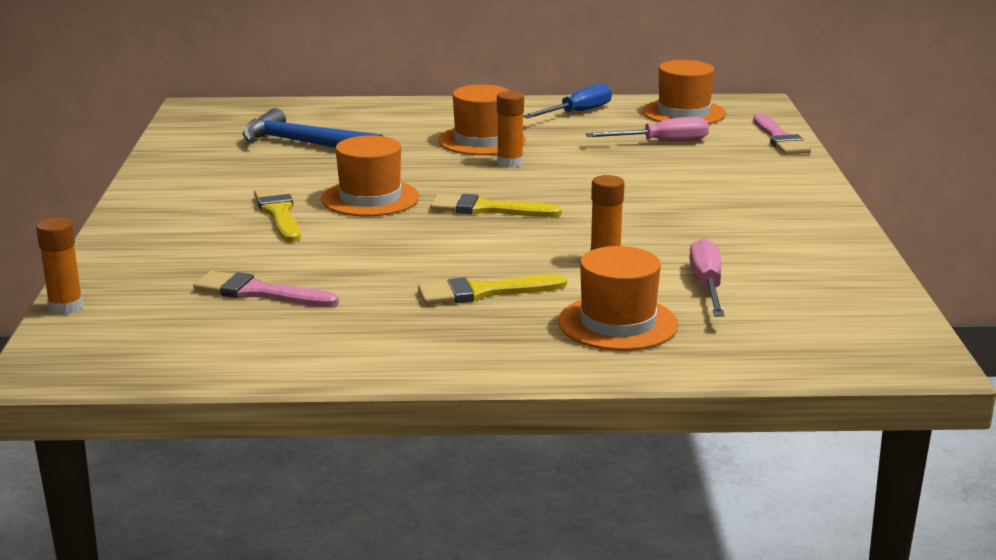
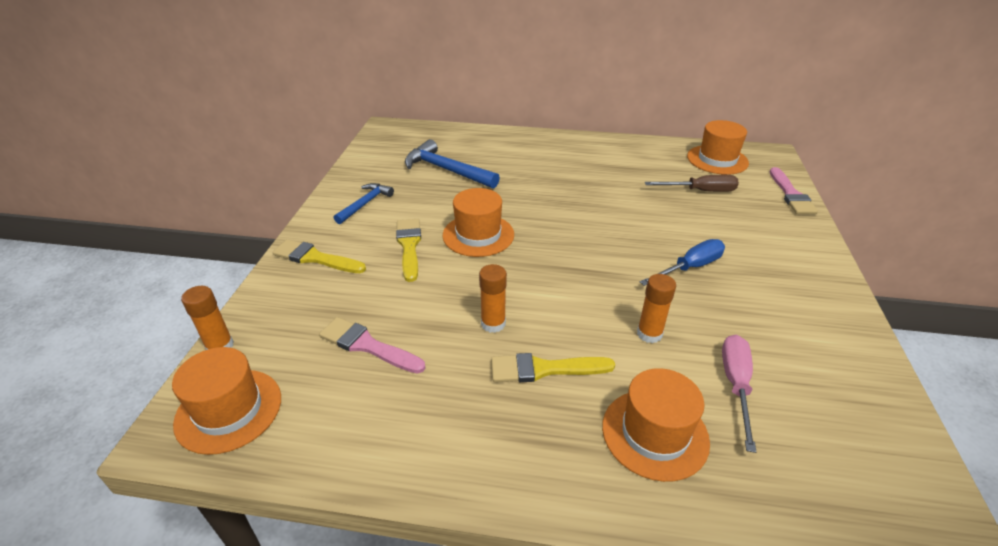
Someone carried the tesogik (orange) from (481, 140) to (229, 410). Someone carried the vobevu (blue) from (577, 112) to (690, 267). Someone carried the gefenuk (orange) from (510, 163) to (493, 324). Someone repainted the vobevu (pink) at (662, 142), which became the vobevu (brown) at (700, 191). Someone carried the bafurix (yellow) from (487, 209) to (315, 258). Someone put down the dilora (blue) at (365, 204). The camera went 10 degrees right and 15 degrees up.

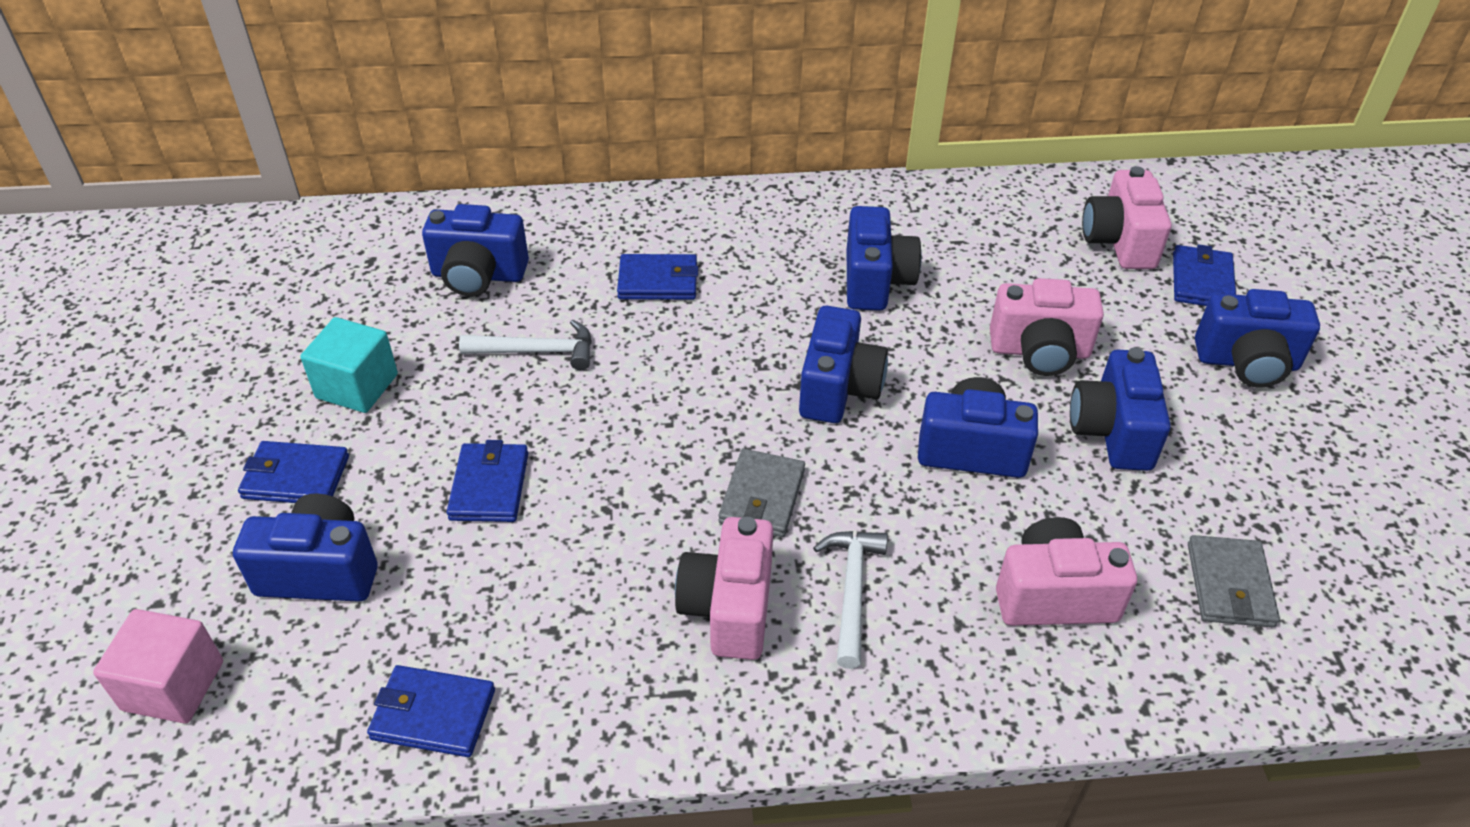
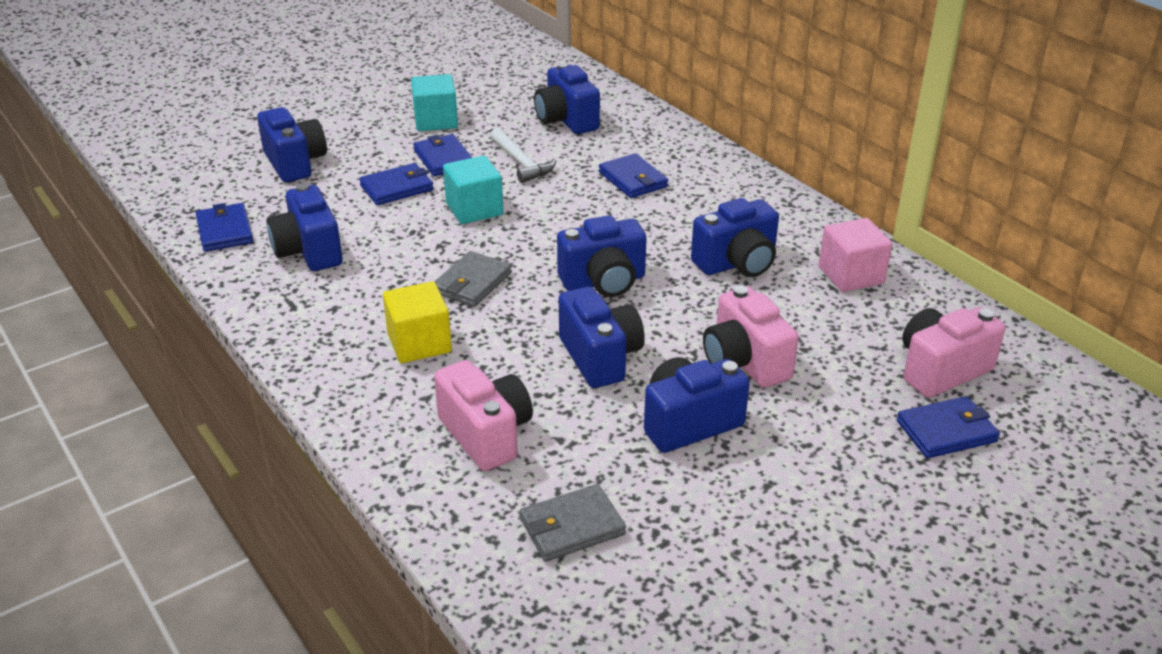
Someone carried the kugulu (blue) from (1247, 362) to (309, 251). Someone carried the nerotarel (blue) from (296, 477) to (443, 159). Someone rotated the nerotarel (grey) at (762, 497) by 45 degrees counterclockwise. Someone took away the kugulu (pink) at (729, 608). Someone swapped the dilora (white) at (851, 591) for the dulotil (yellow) at (419, 343). Someone carried the dulotil (pink) from (173, 685) to (851, 275). Someone put down the dulotil (turquoise) at (474, 209). The camera went 60 degrees right and 10 degrees down.

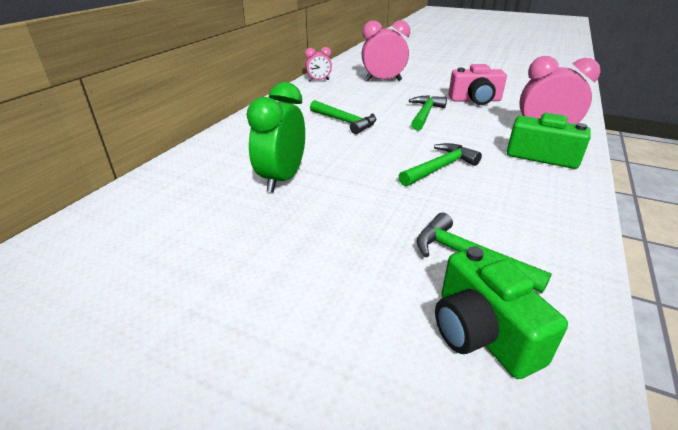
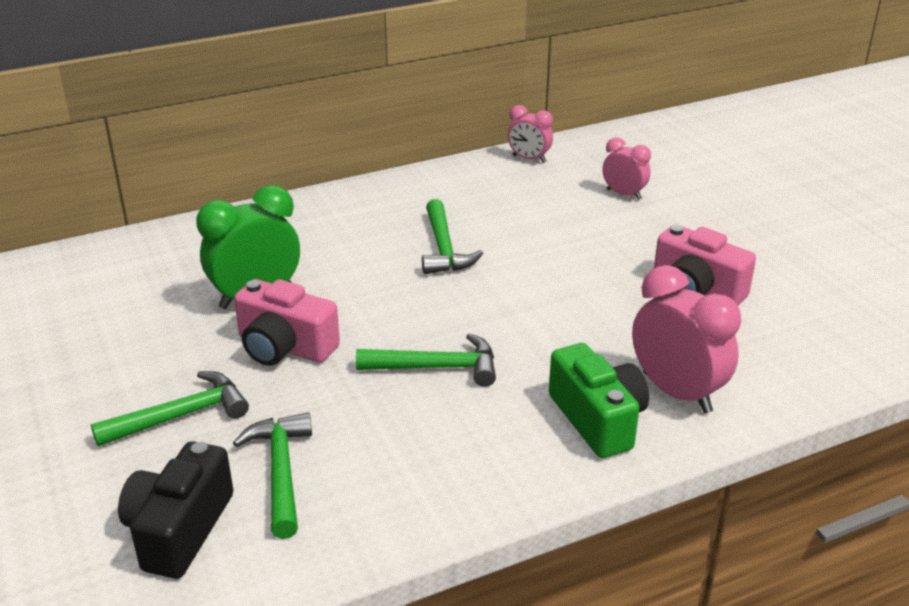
Someone scaled the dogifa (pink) at (383, 80) by 0.57. Someone carried the dilora (green) from (425, 114) to (181, 415). Someone repainted the kugulu (green) at (482, 332), which became the kugulu (black) at (179, 530). Someone put down the kugulu (pink) at (284, 347). The camera went 40 degrees right and 0 degrees up.

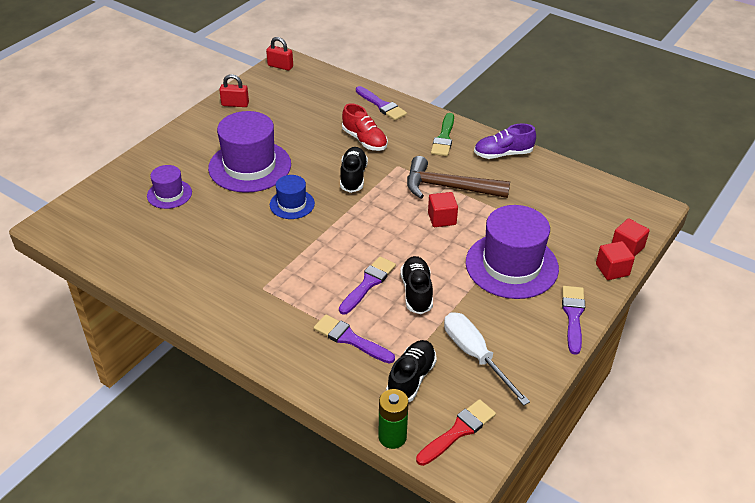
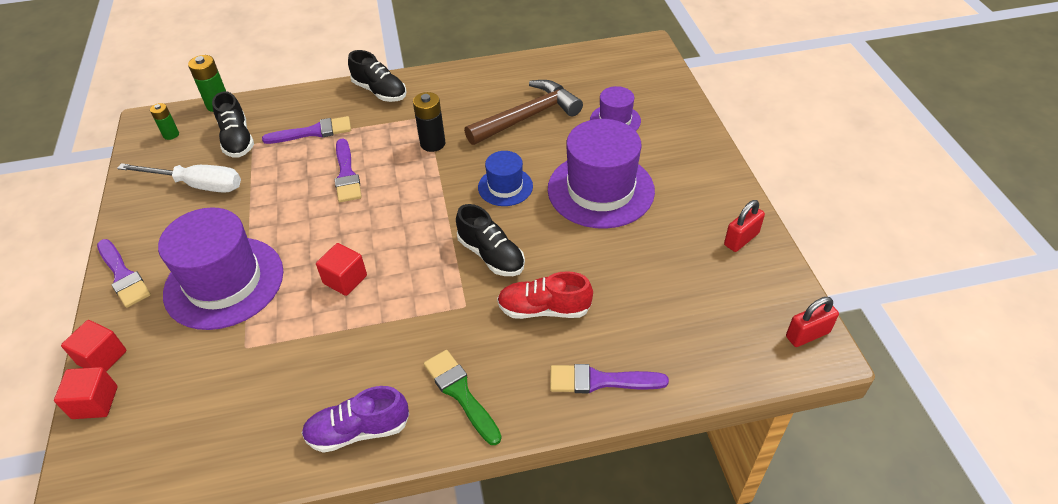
Someone rotated the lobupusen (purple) at (503, 154) by 135 degrees counterclockwise. Someone carried the dilora (brown) from (448, 187) to (528, 117). Someone carried the lobupusen (black) from (416, 292) to (380, 91). Someone swapped the bafurix (red) at (458, 431) for the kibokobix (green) at (171, 134). Someone put down the kibokobix (black) at (432, 143). The camera went 135 degrees right and 5 degrees up.

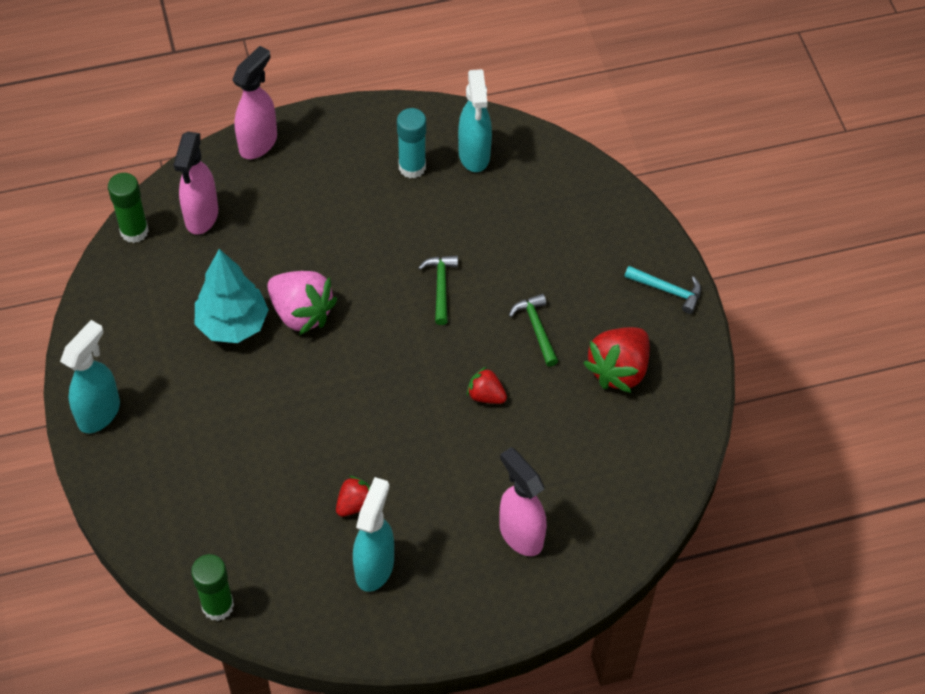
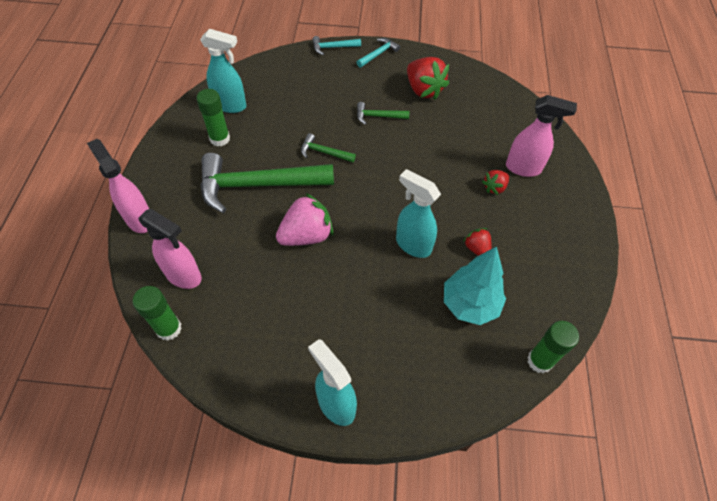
Someone repainted the gefenuk (turquoise) at (412, 167), which became the gefenuk (green) at (220, 139). Someone carried the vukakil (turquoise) from (233, 324) to (469, 304). Someone carried the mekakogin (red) from (486, 395) to (494, 187). Someone rotated the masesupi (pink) at (520, 534) by 150 degrees counterclockwise. Someone carried the masesupi (turquoise) from (375, 567) to (412, 244). Someone put down the dilora (turquoise) at (333, 47). Someone put down the dilora (green) at (257, 185). The camera went 70 degrees left and 0 degrees up.

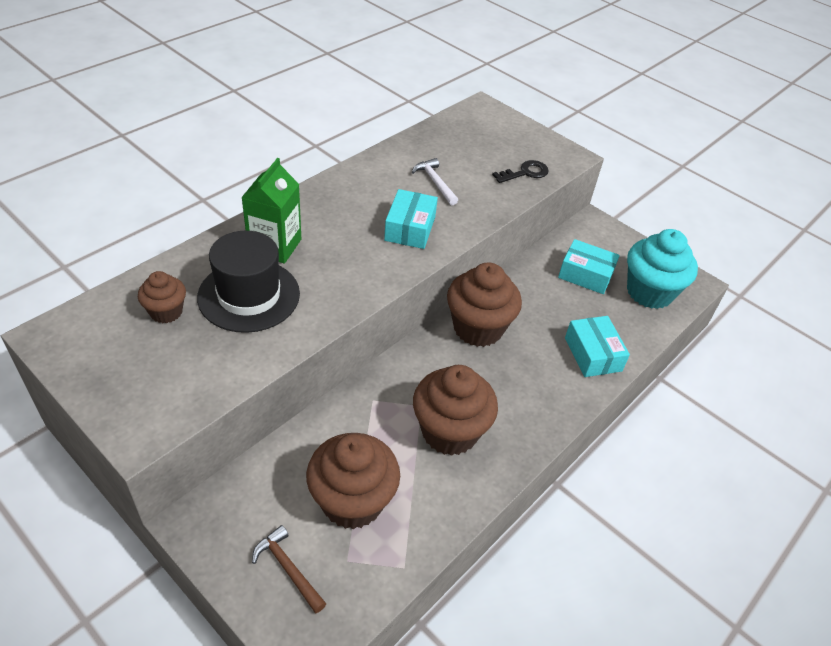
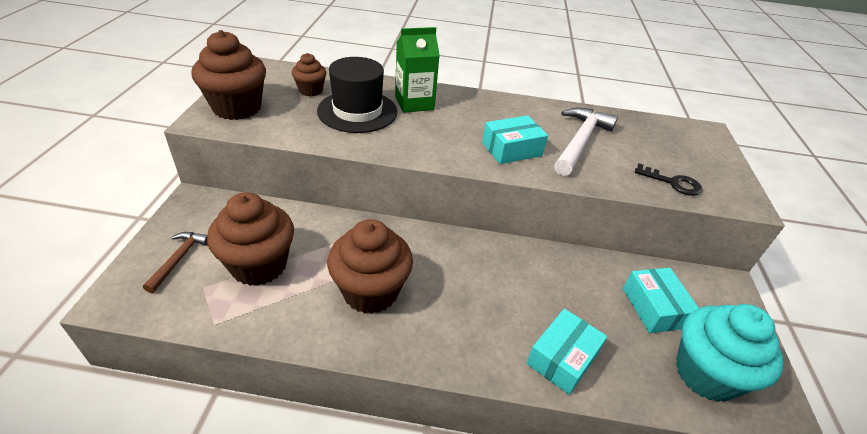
Someone scaled the dilora (white) at (435, 182) by 1.77. Someone carried the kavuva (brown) from (478, 328) to (237, 108). The camera went 55 degrees right and 5 degrees down.

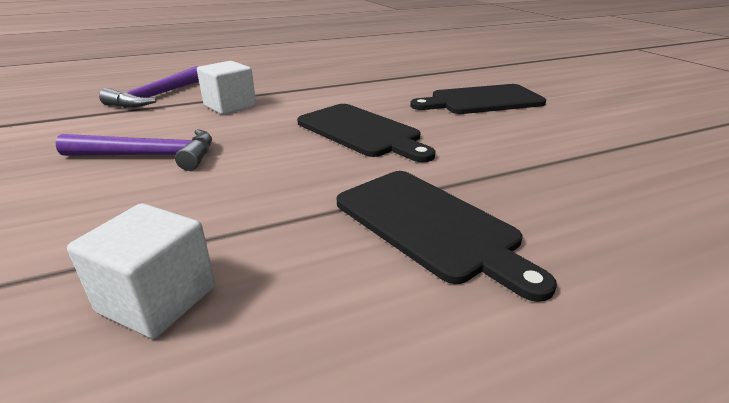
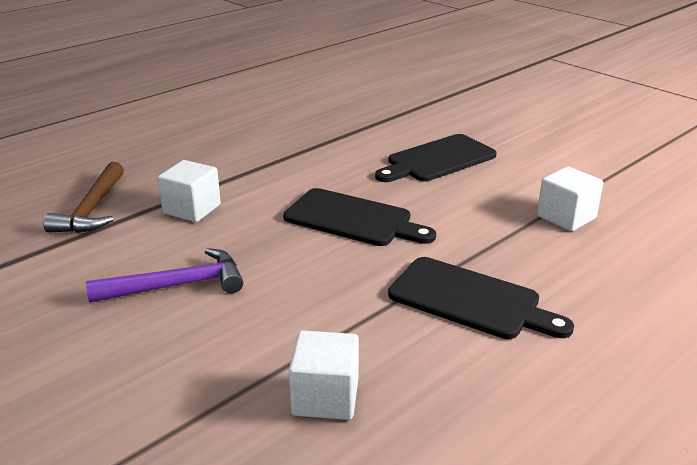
Someone repainted the dilora (purple) at (157, 96), which became the dilora (brown) at (92, 209). Someone put down the dulotil (white) at (566, 217). The camera went 20 degrees left and 0 degrees up.

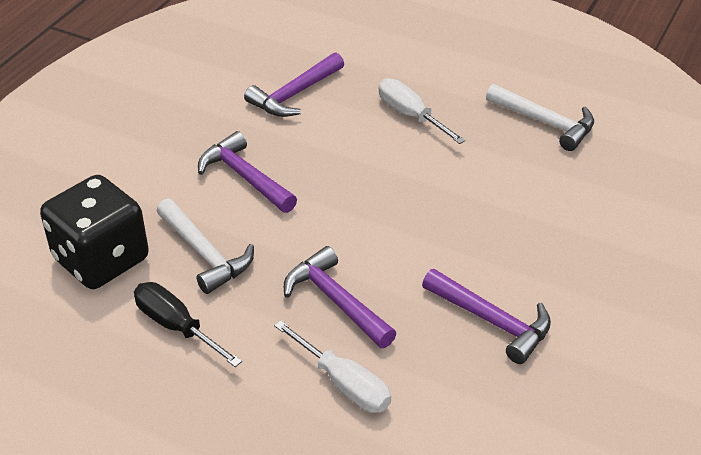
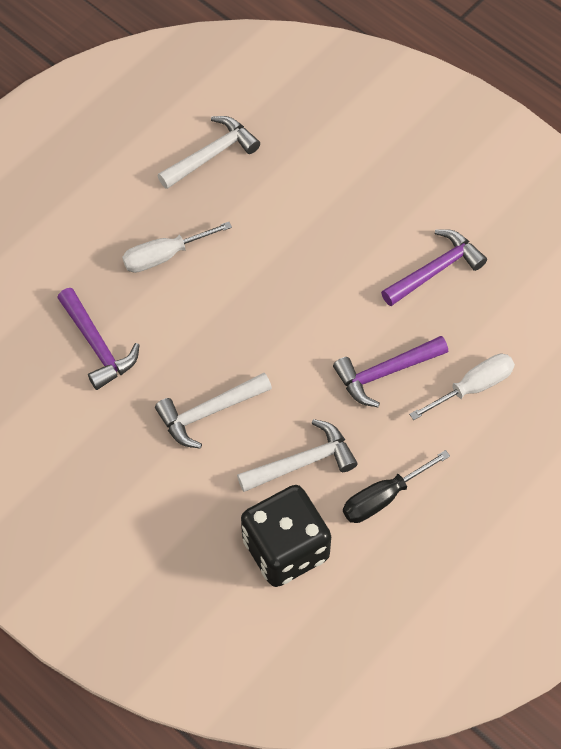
Someone repainted the dilora (purple) at (244, 177), which became the dilora (white) at (208, 412). The camera went 75 degrees left and 20 degrees up.

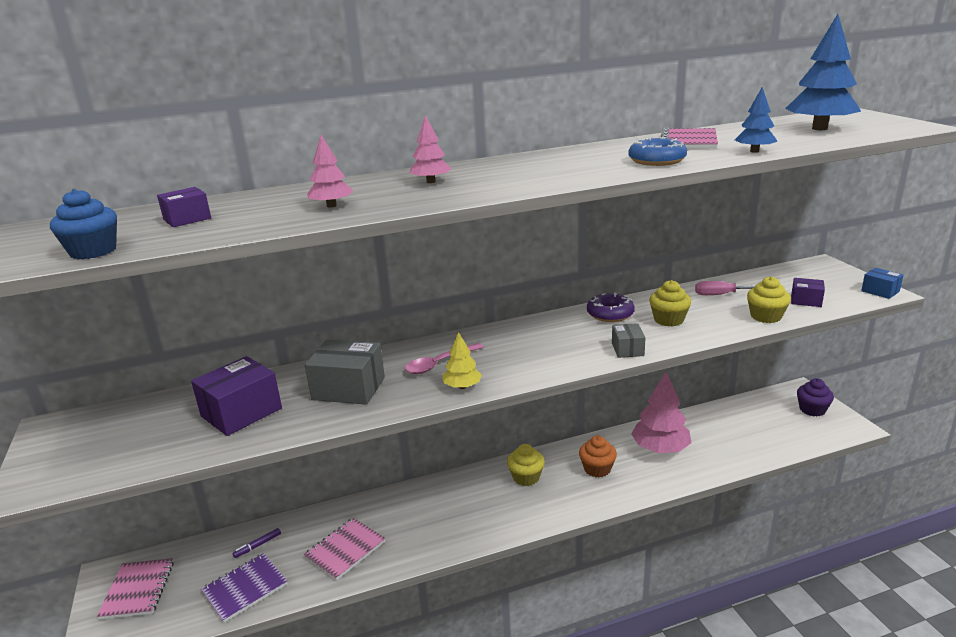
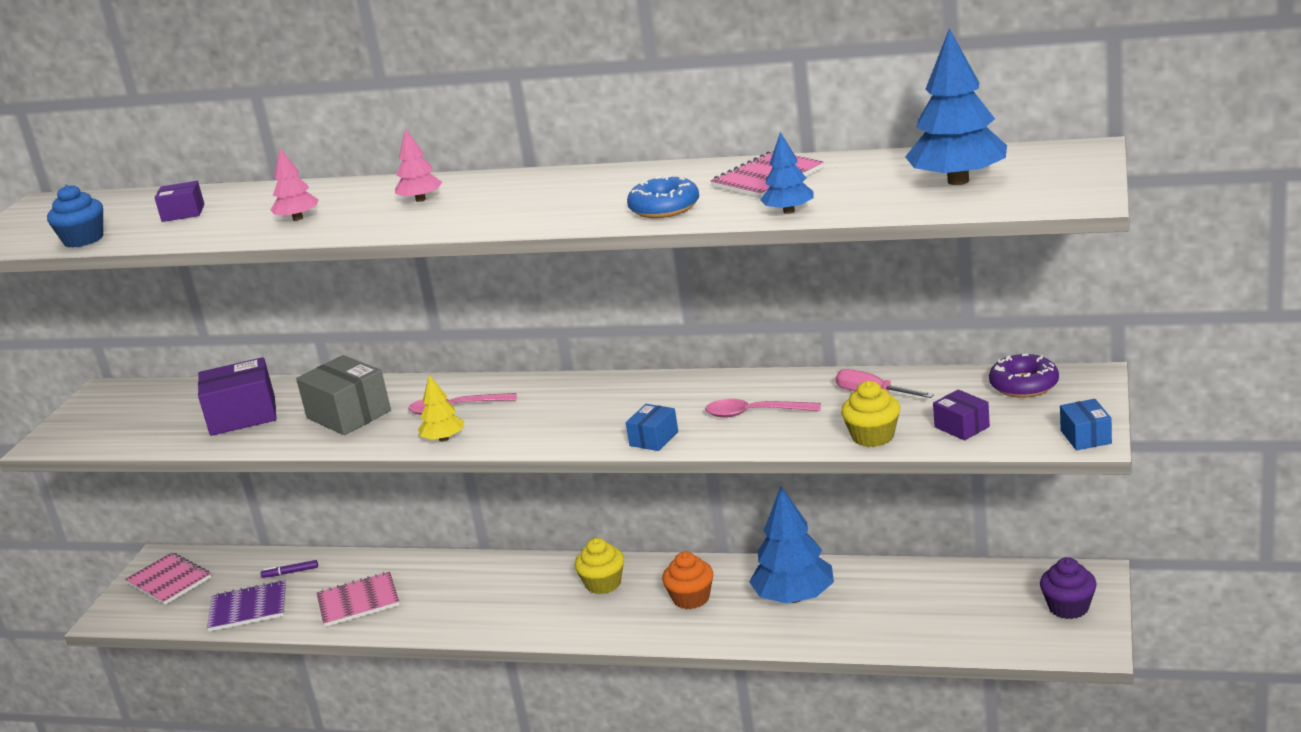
Someone swapped the kavuva (yellow) at (668, 320) for the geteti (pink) at (754, 413). Someone carried the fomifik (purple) from (610, 314) to (1024, 385). Someone repainted the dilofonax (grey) at (627, 349), which became the dilofonax (blue) at (653, 439). Someone repainted the vukakil (pink) at (660, 448), which became the vukakil (blue) at (794, 597). Someone rotated the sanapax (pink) at (138, 590) by 75 degrees counterclockwise. The camera went 35 degrees right and 0 degrees up.

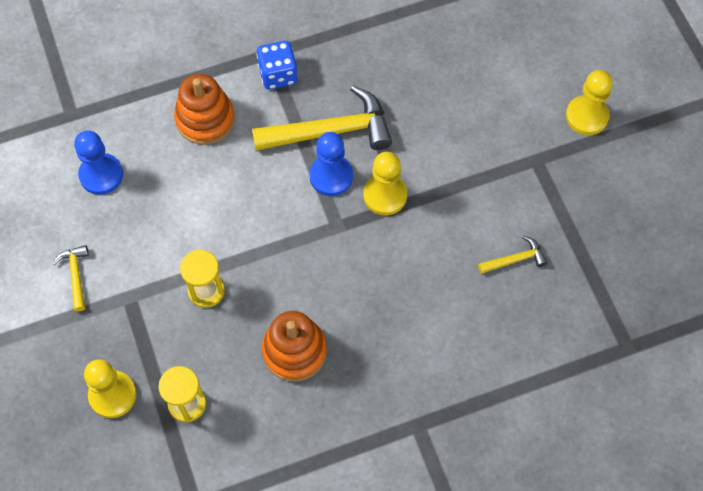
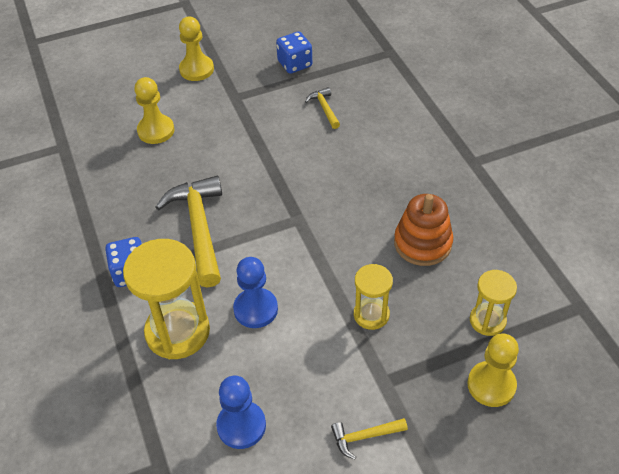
Someone swapped the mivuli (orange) at (205, 119) for the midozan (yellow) at (177, 332). Someone carried the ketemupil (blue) from (331, 176) to (255, 309). Someone carried the ketemupil (yellow) from (385, 195) to (156, 130). Someone put down the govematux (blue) at (295, 64). The camera went 90 degrees left and 15 degrees down.

